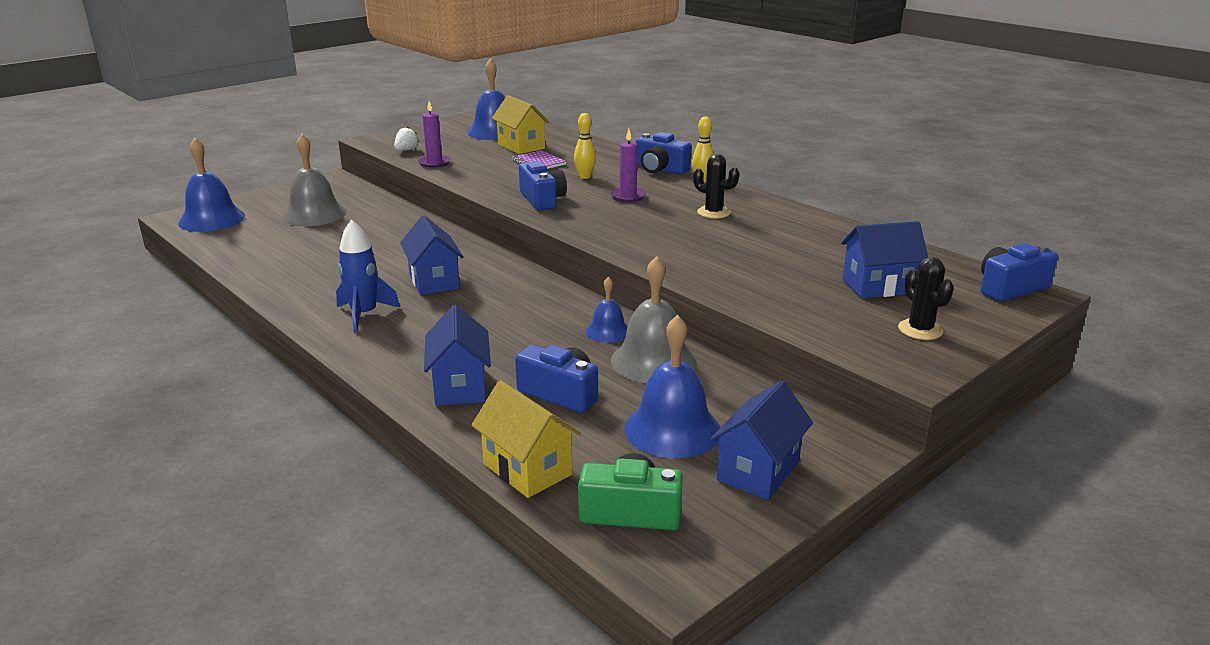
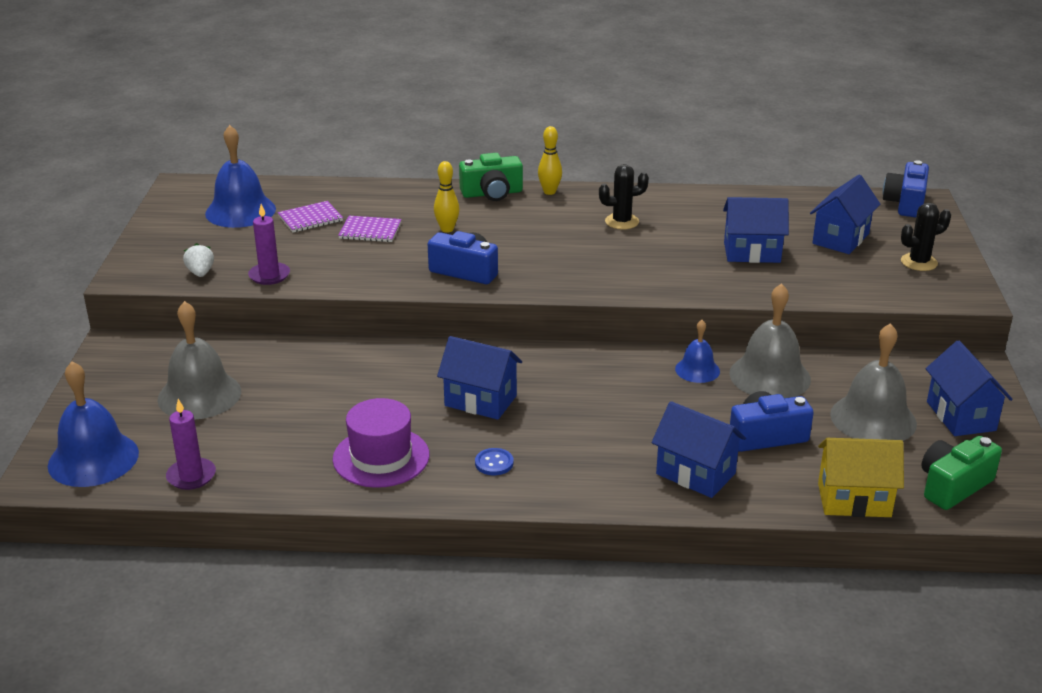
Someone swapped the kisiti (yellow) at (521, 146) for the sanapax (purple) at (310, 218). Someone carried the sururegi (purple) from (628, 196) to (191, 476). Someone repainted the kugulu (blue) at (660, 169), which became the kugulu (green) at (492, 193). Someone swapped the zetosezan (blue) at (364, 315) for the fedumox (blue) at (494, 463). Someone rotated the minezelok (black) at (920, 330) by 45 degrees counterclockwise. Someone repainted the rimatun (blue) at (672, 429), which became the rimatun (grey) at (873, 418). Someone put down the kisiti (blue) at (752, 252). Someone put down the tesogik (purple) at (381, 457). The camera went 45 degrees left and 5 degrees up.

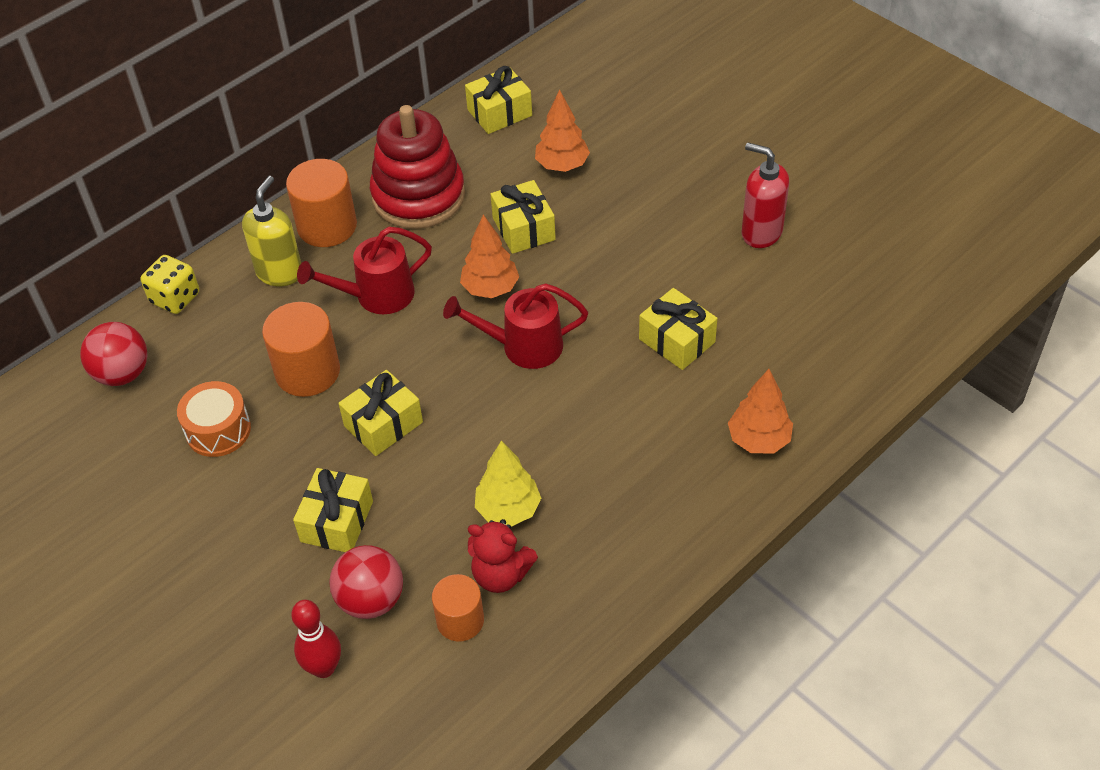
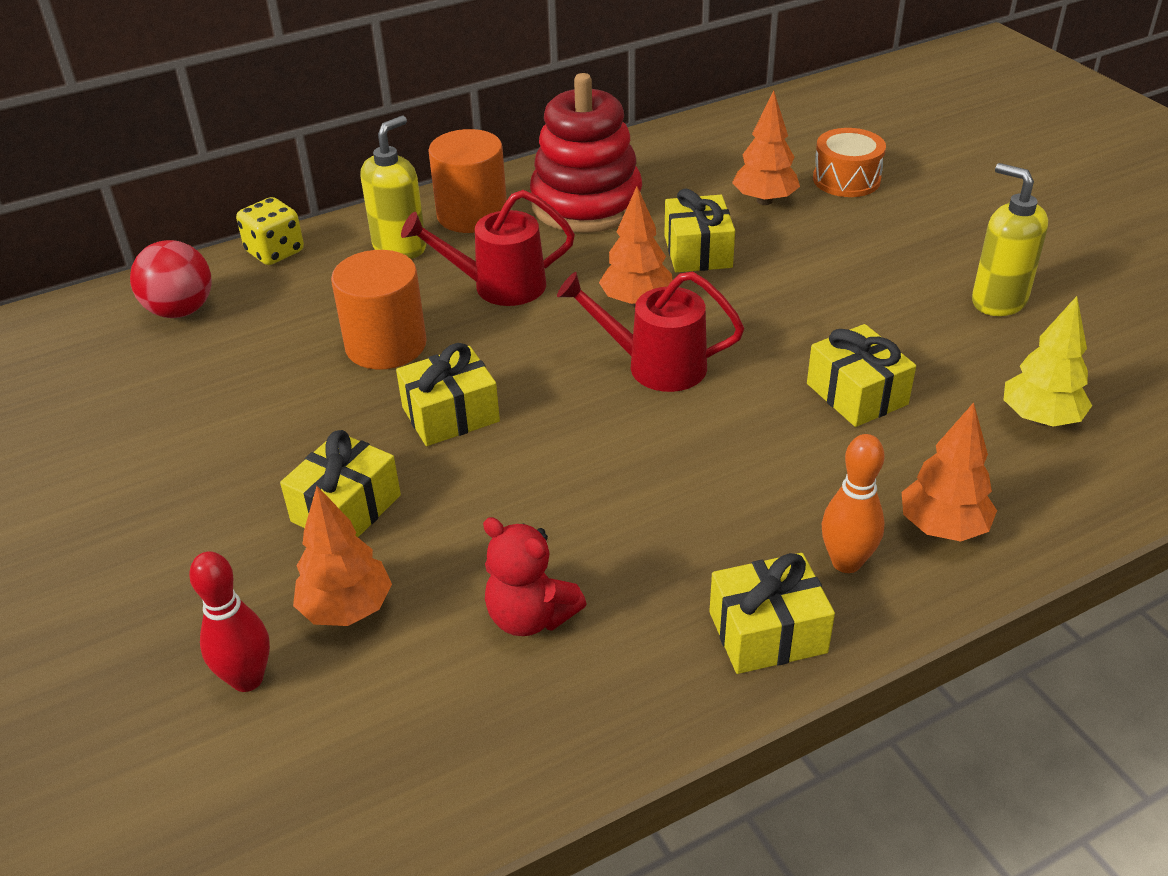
Someone carried the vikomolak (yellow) from (499, 113) to (767, 632). Someone repainted the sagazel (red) at (761, 233), which became the sagazel (yellow) at (998, 301). Someone carried the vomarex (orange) from (218, 430) to (846, 179). Someone carried the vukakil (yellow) from (508, 510) to (1040, 419). Someone swapped the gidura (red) at (371, 600) for the vukakil (orange) at (346, 609). Someone took away the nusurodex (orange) at (460, 620). Someone put down the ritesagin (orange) at (846, 562). The camera went 15 degrees right and 10 degrees down.

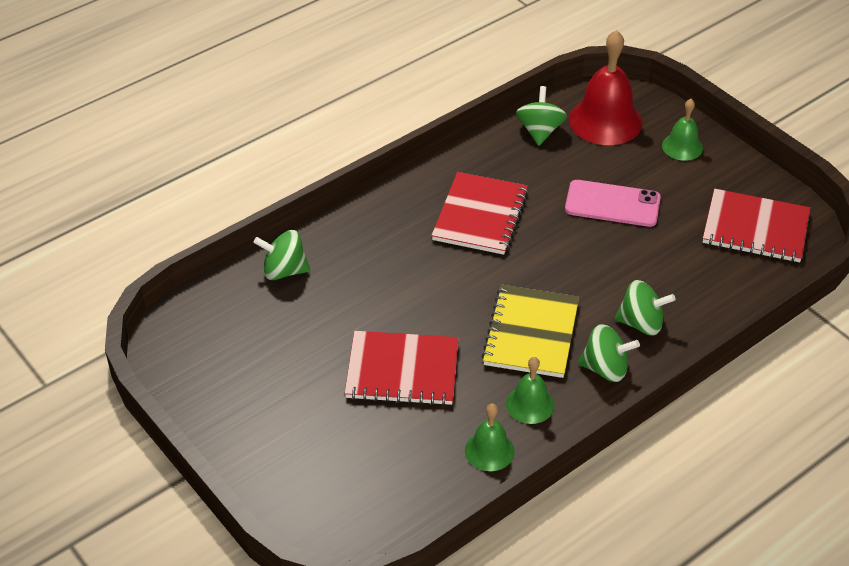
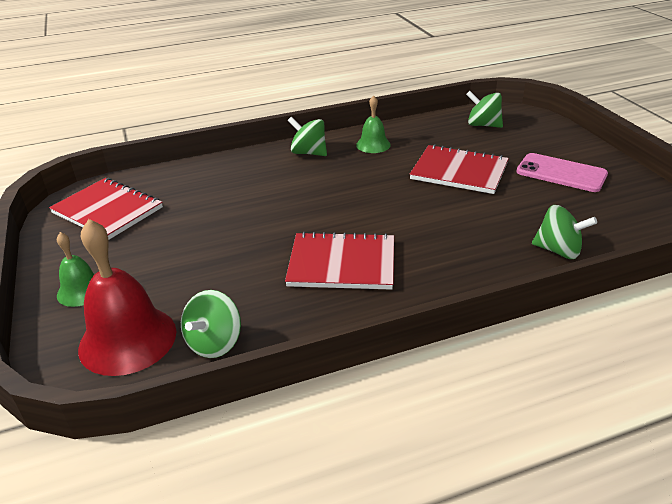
Someone rotated the sanapax (red) at (480, 215) by 60 degrees clockwise. Someone carried the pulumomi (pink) from (612, 204) to (561, 173). Someone carried the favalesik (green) from (641, 323) to (483, 125). Someone took away the sanapax (yellow) at (531, 333). Someone took away the rimatun (green) at (489, 450). The camera went 160 degrees left and 10 degrees down.

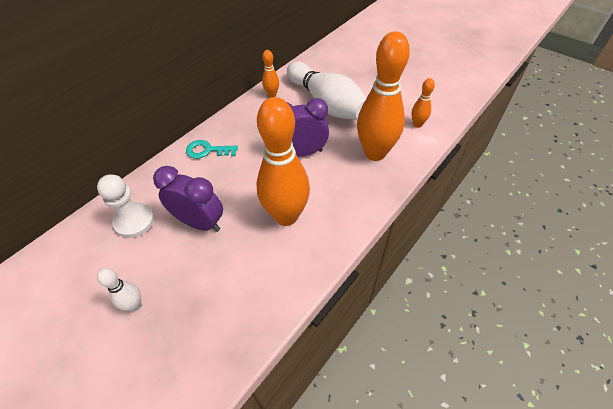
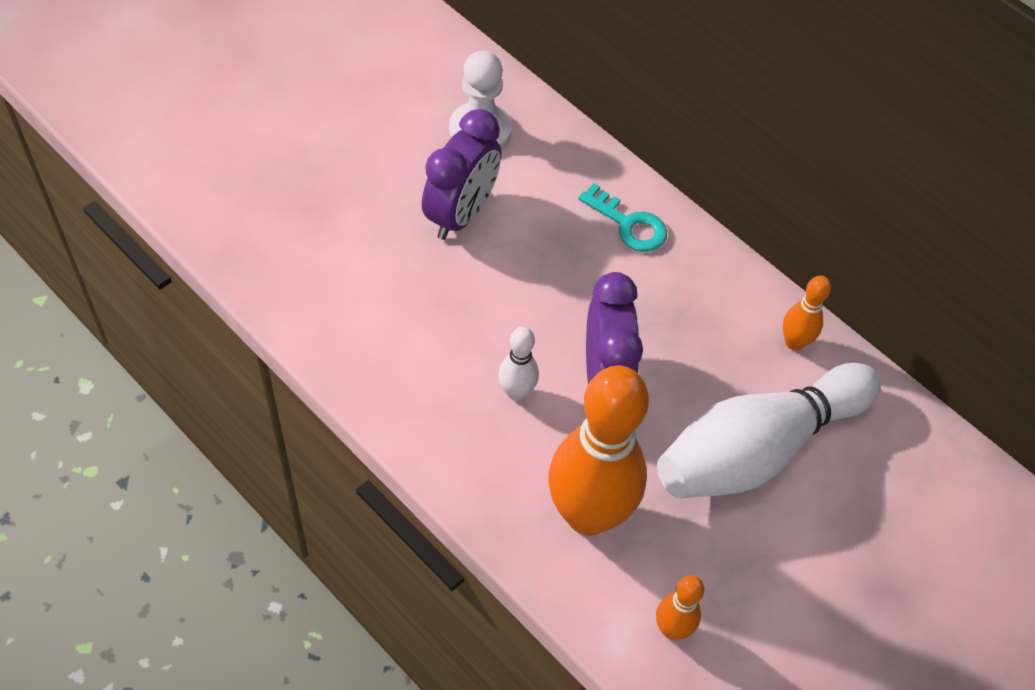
Someone took away the ritesagin (orange) at (286, 216). Someone rotated the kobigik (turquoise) at (207, 150) by 120 degrees clockwise. Someone carried the ritesagin (white) from (135, 305) to (516, 392). The camera went 90 degrees right and 5 degrees up.

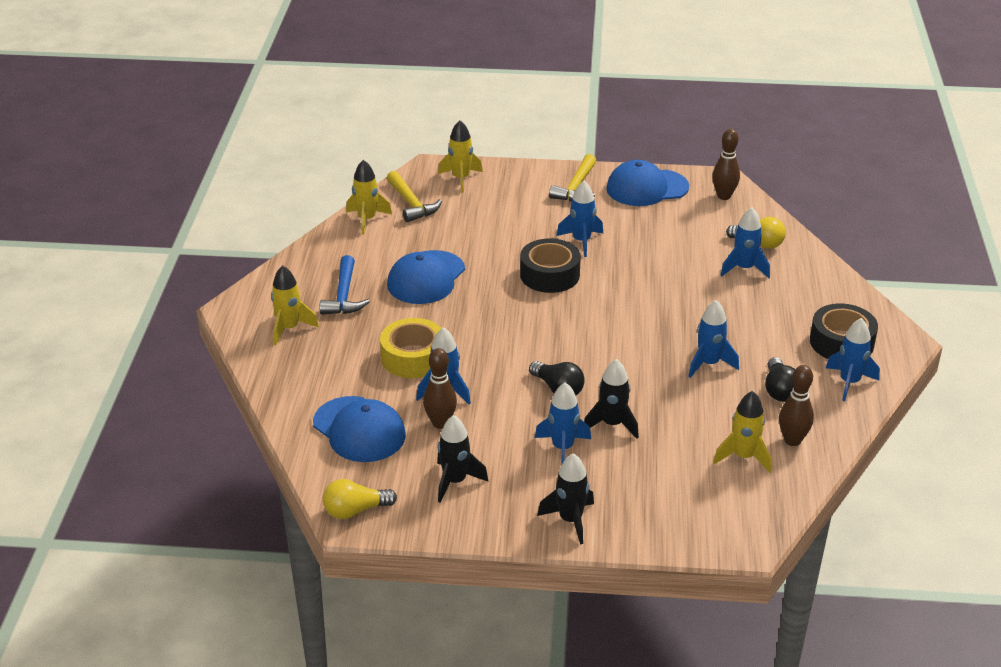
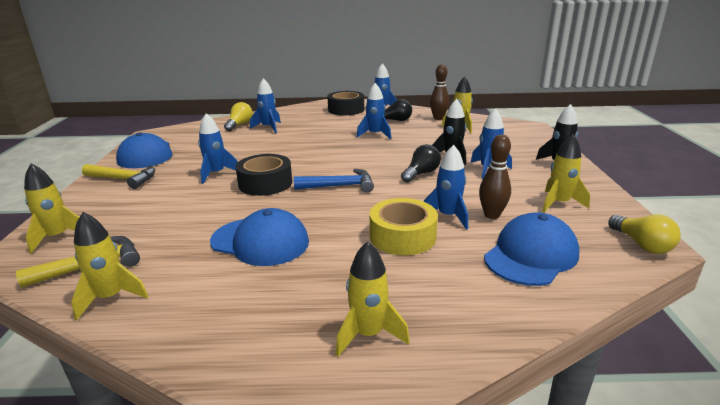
Someone took away the ritesagin (brown) at (724, 196). Someone carried the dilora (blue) from (344, 296) to (340, 186). Someone repainted the zetosezan (black) at (455, 481), which became the zetosezan (yellow) at (559, 203). The camera went 95 degrees left and 10 degrees down.

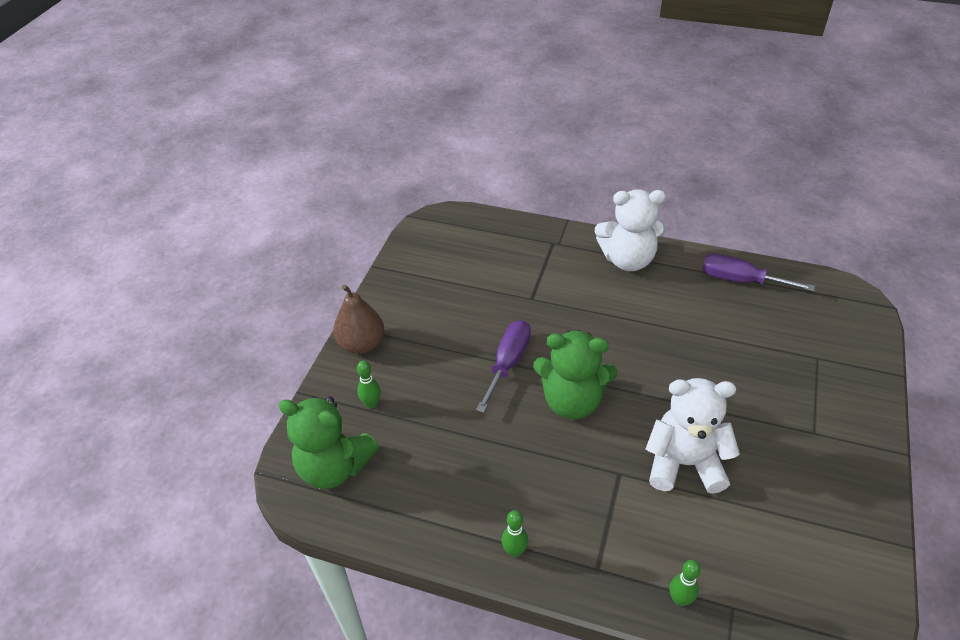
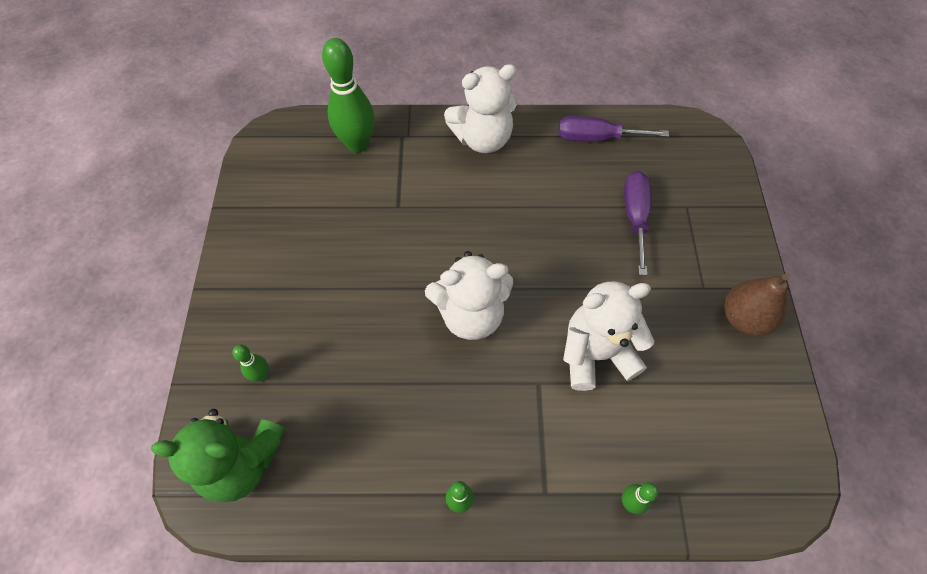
Someone carried the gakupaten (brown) from (362, 344) to (744, 318). Someone carried the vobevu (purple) from (508, 363) to (635, 217). Someone repainted the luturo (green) at (572, 401), which became the luturo (white) at (470, 315). Someone put down the ritesagin (green) at (357, 144). The camera went 20 degrees left and 15 degrees up.

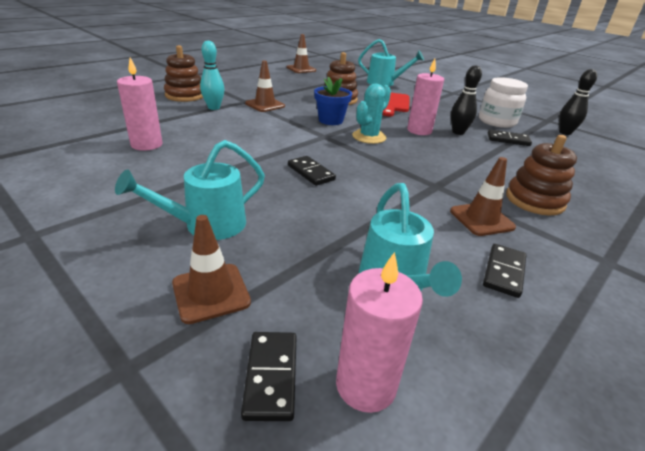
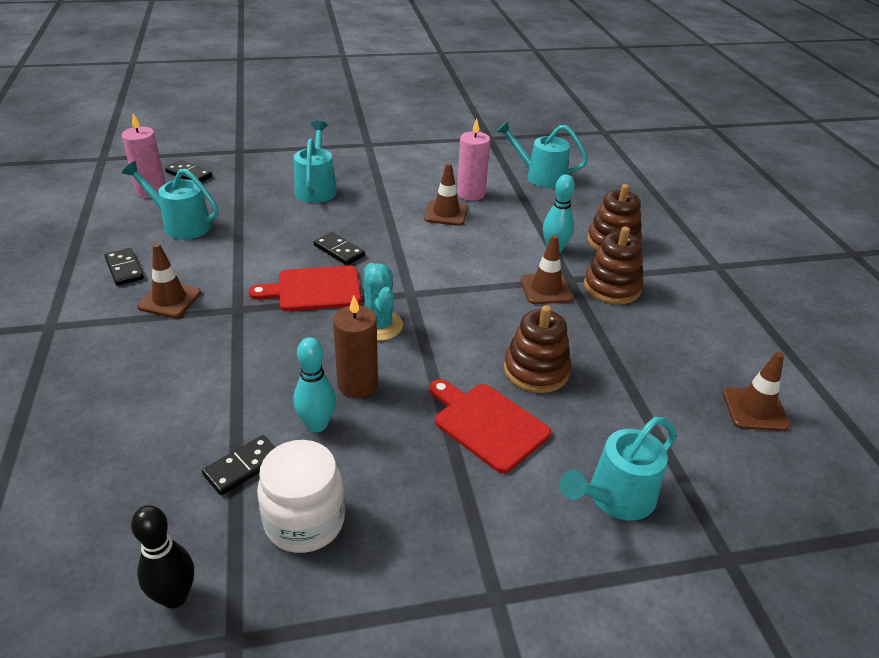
Someone repainted the sururegi (pink) at (419, 131), which became the sururegi (brown) at (357, 384). Someone repainted the ritesagin (black) at (458, 132), which became the ritesagin (turquoise) at (317, 425). Someone took away the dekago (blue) at (330, 120). Someone carried the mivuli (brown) from (534, 200) to (612, 287). Someone rotated the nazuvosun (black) at (310, 173) by 45 degrees clockwise. Someone carried the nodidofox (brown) from (211, 293) to (446, 213). Someone put down the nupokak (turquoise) at (539, 176). Someone put down the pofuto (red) at (314, 289). The camera went 125 degrees right and 5 degrees up.

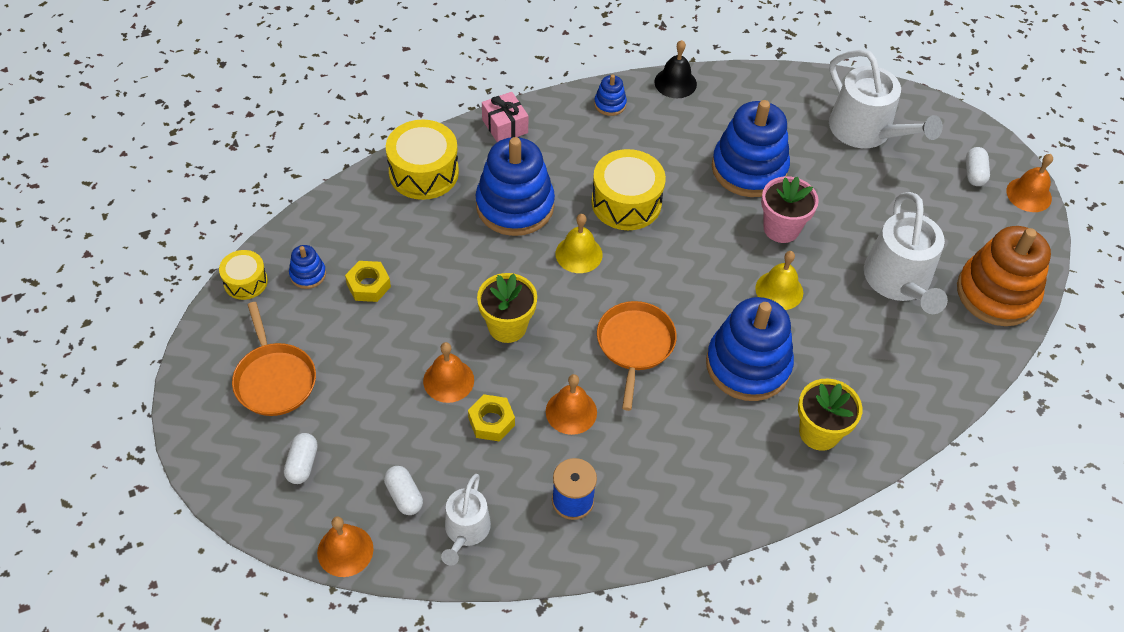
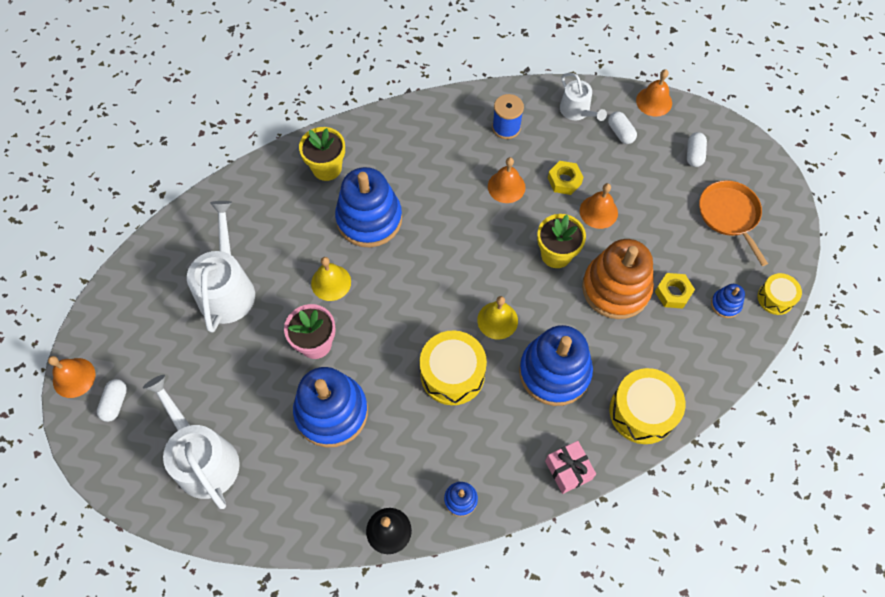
Someone carried the mivuli (orange) from (996, 293) to (616, 288). Someone took away the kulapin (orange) at (635, 345). Someone rotated the nupokak (white) at (466, 530) by 135 degrees clockwise. The camera went 175 degrees left and 10 degrees up.

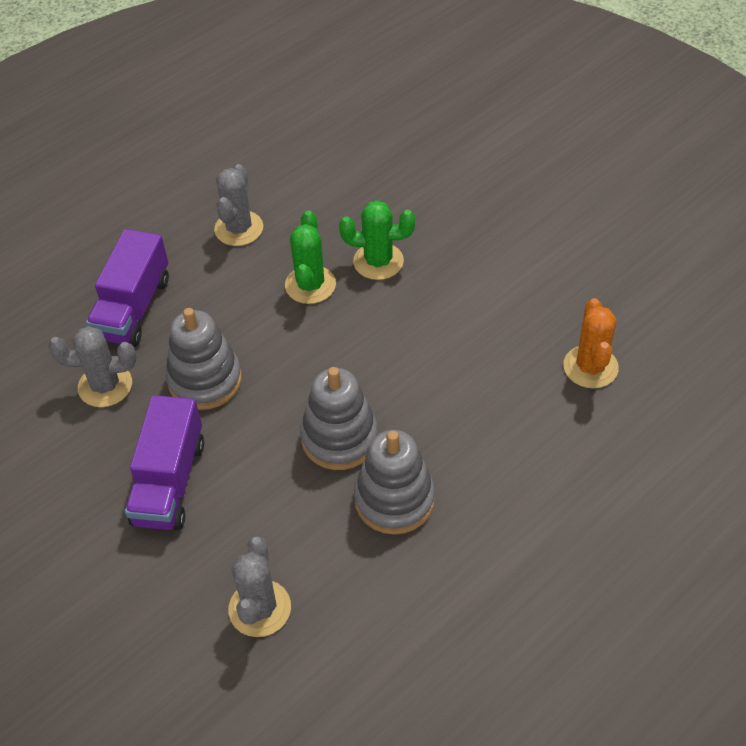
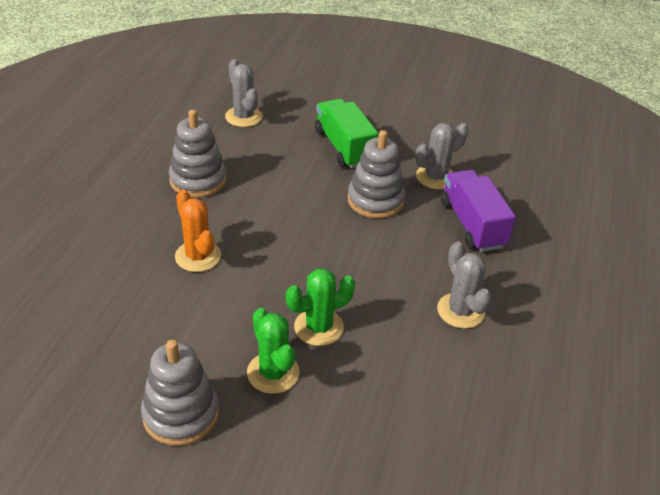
Someone carried the minezelok (green) from (310, 285) to (273, 373). Someone carried the minezelok (orange) from (590, 367) to (198, 256). Someone carried the mivuli (grey) from (339, 438) to (181, 414). Someone repainted the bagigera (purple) at (169, 482), which became the bagigera (green) at (344, 147). The camera went 145 degrees right and 10 degrees down.

